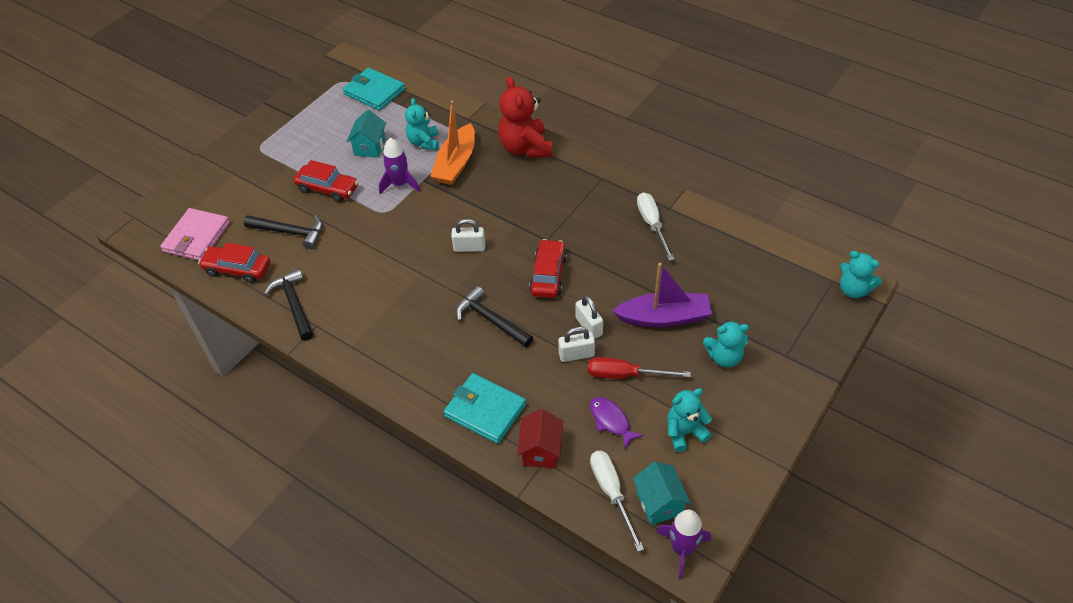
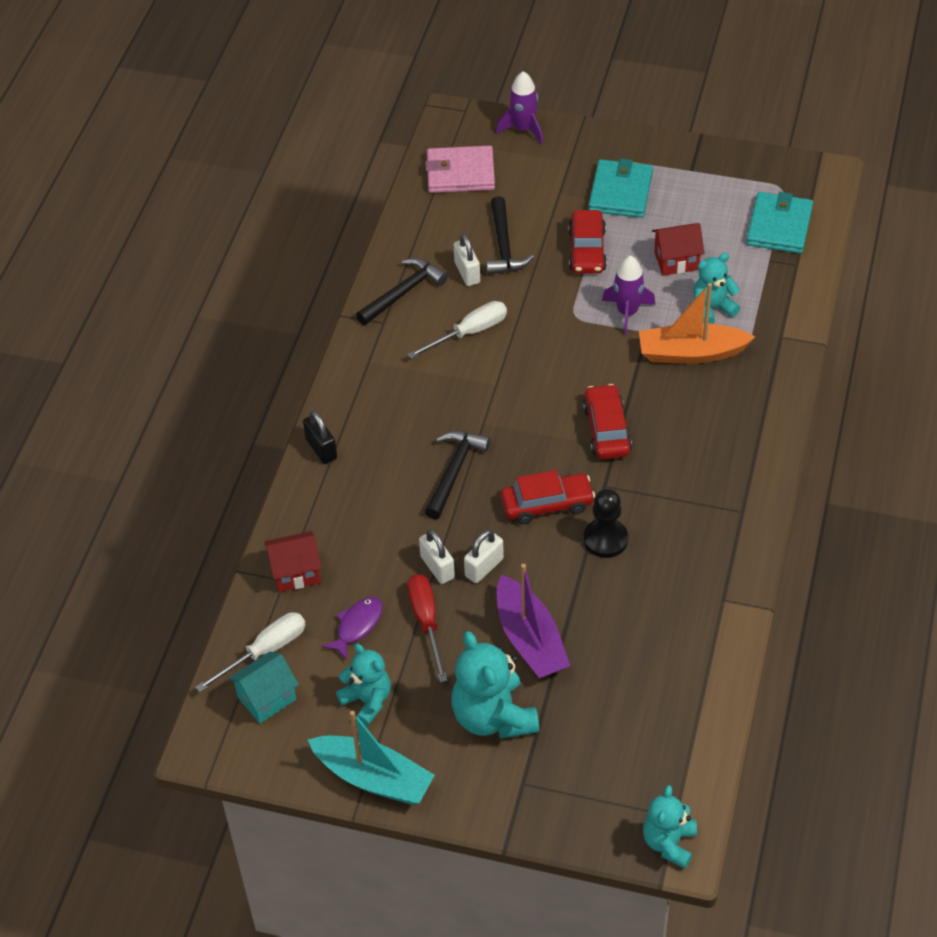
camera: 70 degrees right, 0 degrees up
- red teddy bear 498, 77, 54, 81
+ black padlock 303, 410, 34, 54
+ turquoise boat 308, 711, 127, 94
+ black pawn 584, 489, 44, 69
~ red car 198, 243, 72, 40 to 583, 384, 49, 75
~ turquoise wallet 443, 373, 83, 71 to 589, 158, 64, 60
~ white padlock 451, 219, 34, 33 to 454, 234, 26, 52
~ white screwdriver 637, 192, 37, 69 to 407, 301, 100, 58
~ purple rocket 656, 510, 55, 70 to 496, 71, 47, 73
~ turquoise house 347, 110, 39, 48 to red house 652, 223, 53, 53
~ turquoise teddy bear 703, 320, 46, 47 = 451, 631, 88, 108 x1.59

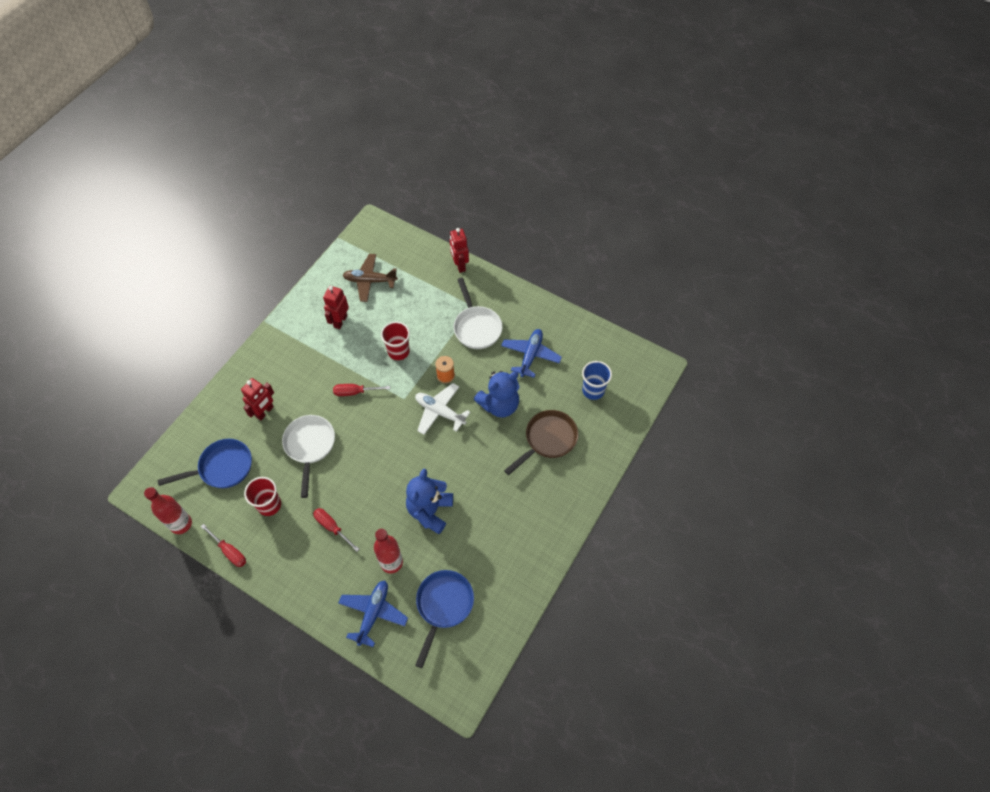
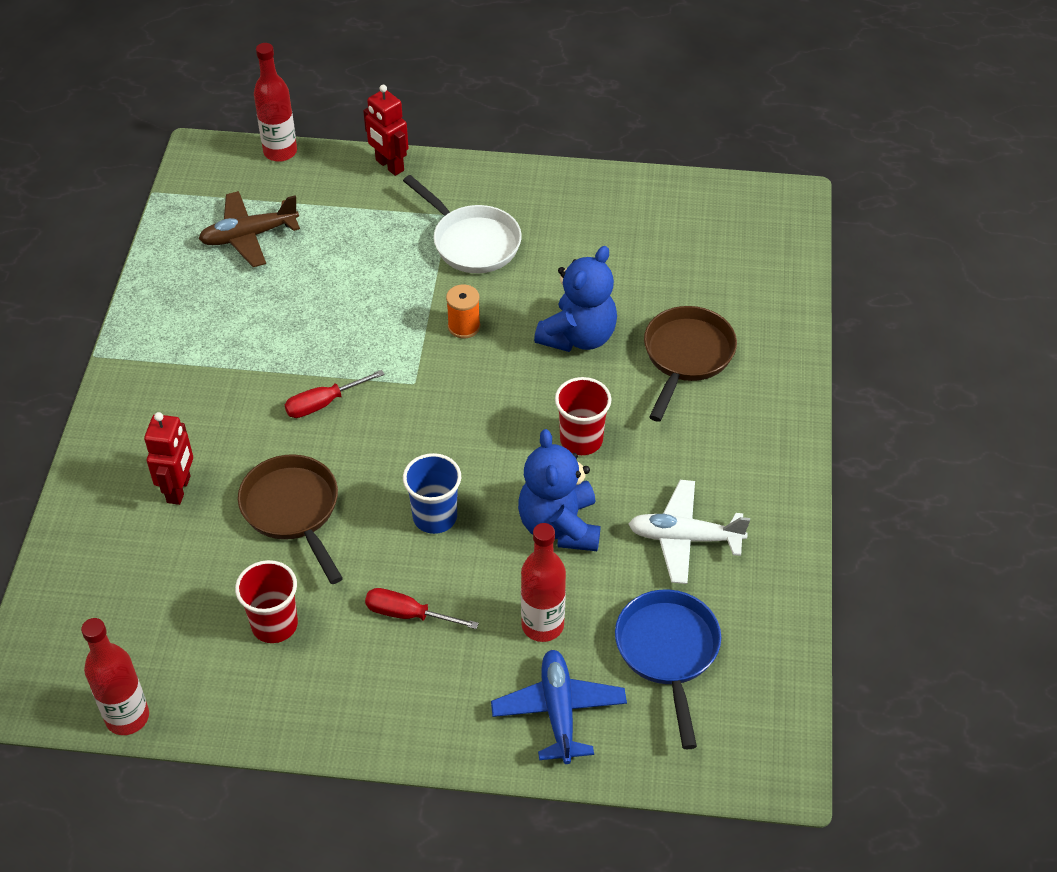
camera: 25 degrees left, 10 degrees down
- blue pan 157, 439, 95, 49
- red screwdriver 201, 524, 45, 43
- red robot 323, 286, 26, 43
- blue plane 501, 329, 61, 49
+ red bottle 254, 43, 43, 119
~ red cup 381, 322, 29, 38 to 555, 377, 56, 78
~ white plane 415, 383, 55, 52 to 629, 480, 121, 104
~ blue cup 582, 361, 30, 39 to 403, 453, 58, 81
~ white pan 282, 415, 53, 83 to brown pan 238, 454, 105, 130

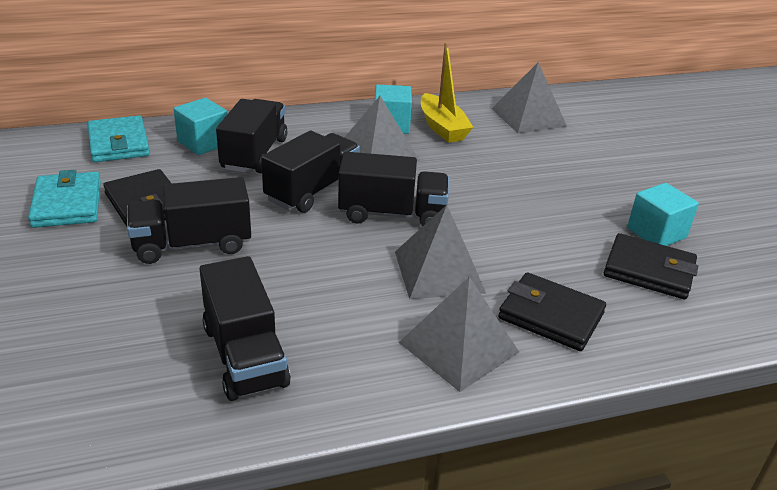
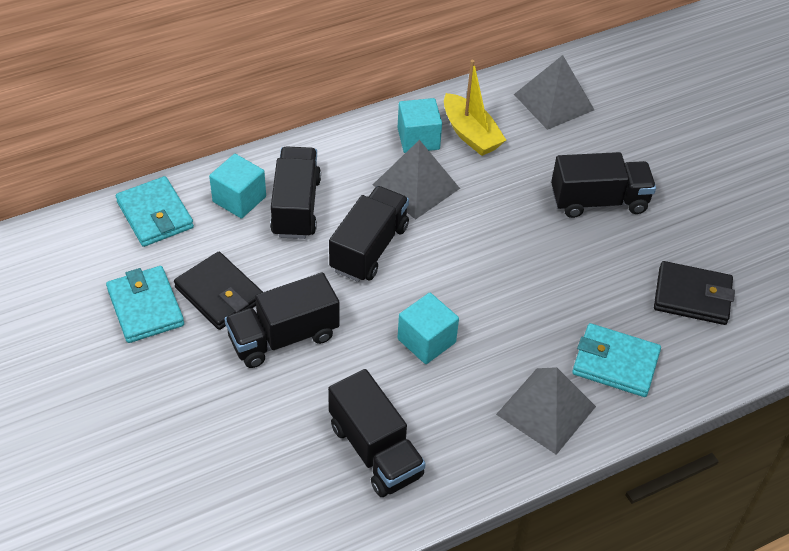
camera: 10 degrees left, 15 degrees up
- grey pyramid 395, 205, 91, 94
~ black truck 338, 152, 111, 74 to 551, 152, 105, 66
~ turquoise cube 627, 183, 72, 63 to 398, 293, 61, 71
~ black wallet 498, 272, 108, 79 to turquoise wallet 572, 323, 89, 74

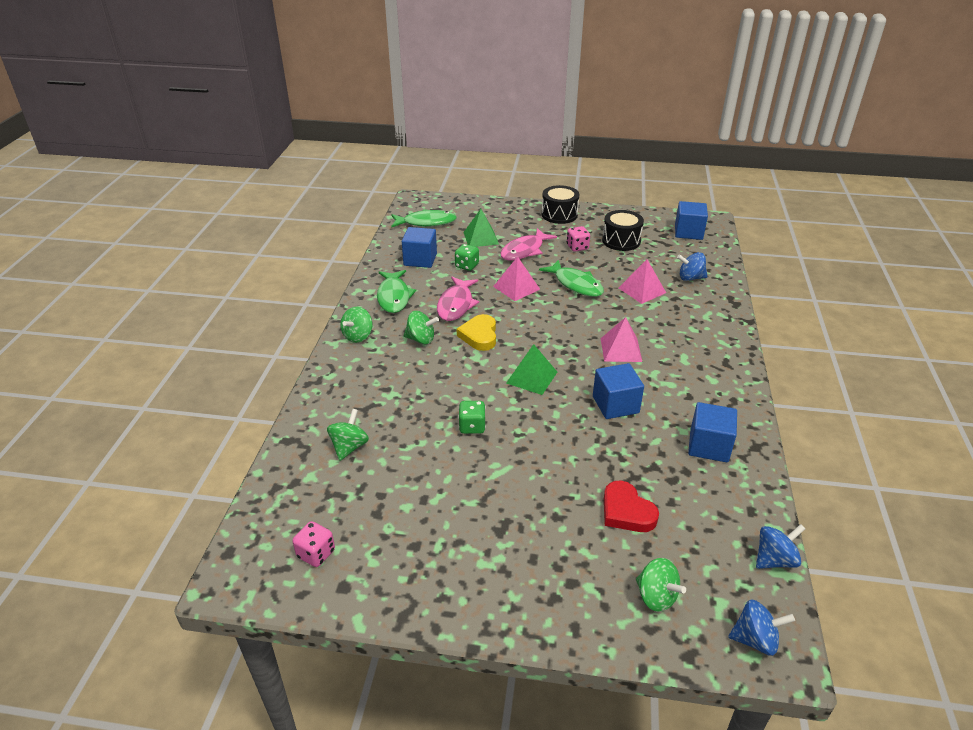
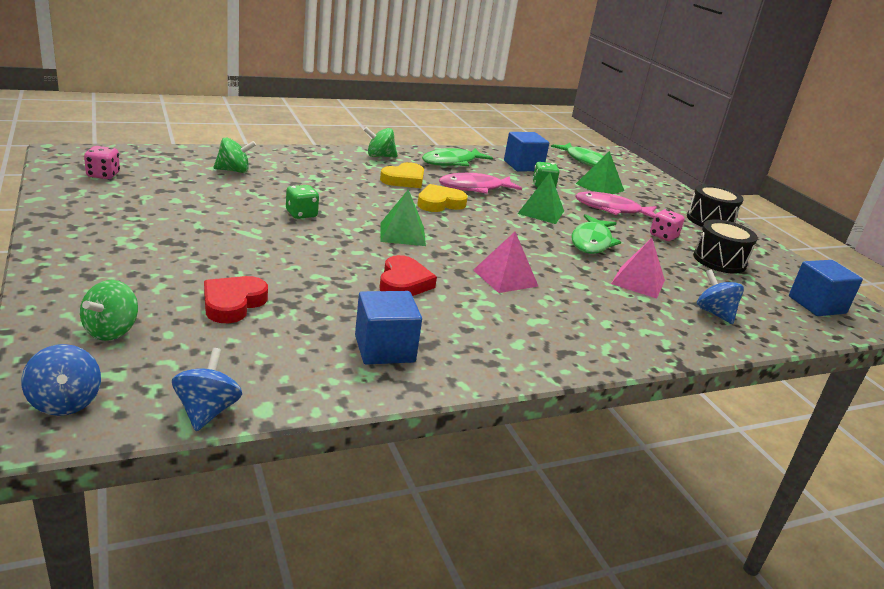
camera: 55 degrees right, 10 degrees down
~ green spinning top 404, 311, 35, 33 to yellow heart 380, 162, 44, 26
~ blue cube 593, 363, 51, 56 to red heart 380, 255, 57, 41
~ pink pyramid 493, 256, 47, 45 to green pyramid 517, 173, 47, 51
~ blue spinning top 756, 524, 49, 45 = 172, 348, 70, 83 120 degrees counterclockwise

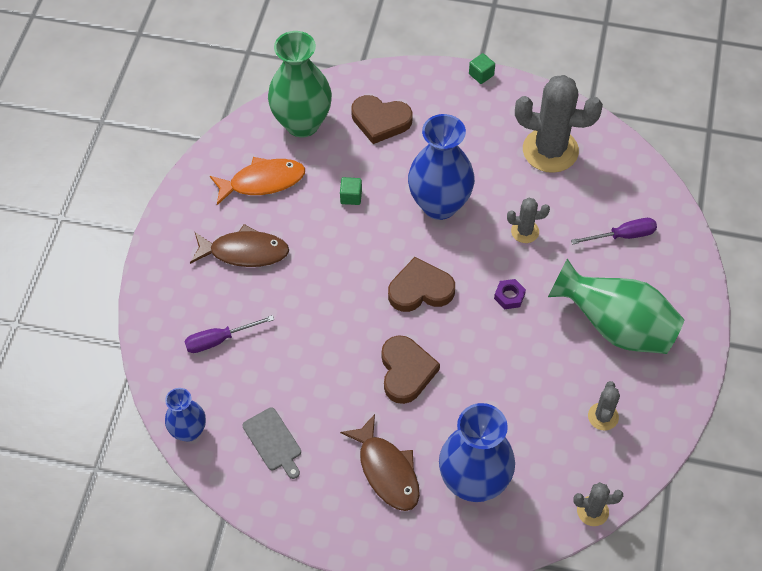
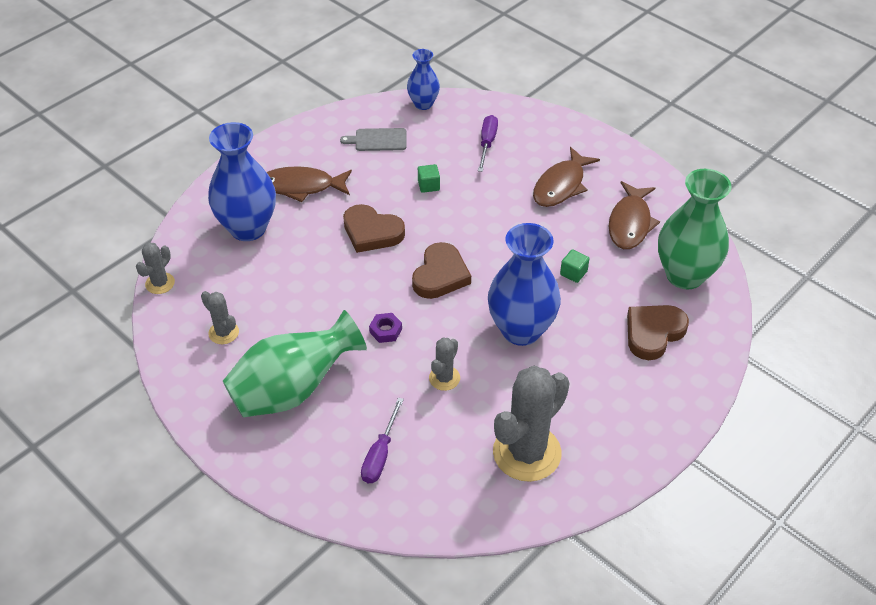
camera: 120 degrees right, 10 degrees down
~ green cube 469, 53, 26, 31 to 418, 164, 22, 29
~ orange fish 210, 157, 95, 48 to brown fish 609, 181, 51, 68

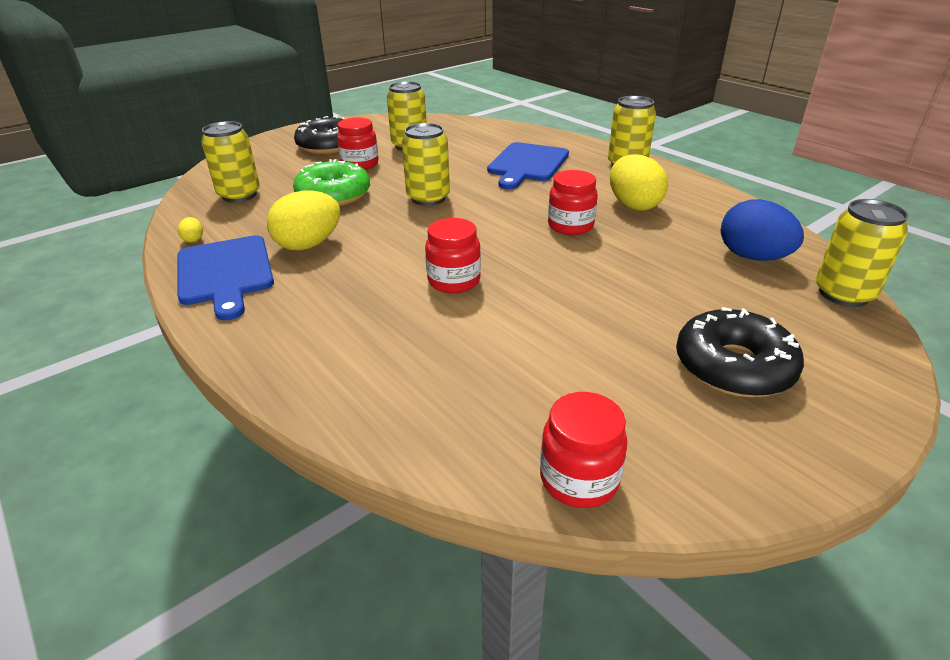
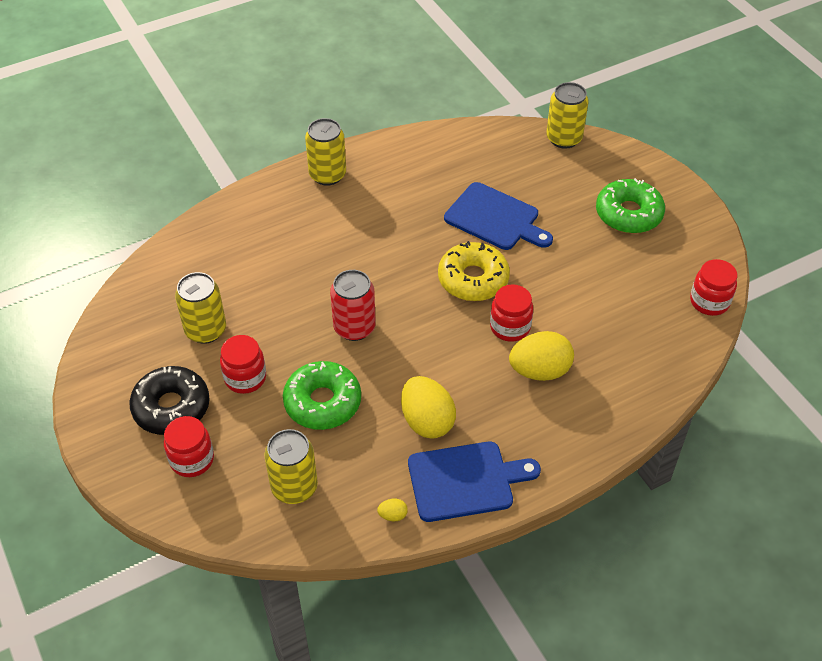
camera: 80 degrees left, 15 degrees up
- blue egg 721, 199, 83, 62
+ yellow donut 438, 241, 72, 60
~ blue cutting board 487, 142, 82, 47 to 444, 182, 109, 68
~ red jar 548, 170, 50, 65 to 164, 416, 50, 61
~ yellow egg 610, 154, 58, 56 to 509, 331, 65, 50
~ yellow can 402, 123, 48, 83 to red can 330, 270, 46, 71
~ black donut 676, 307, 128, 90 to green donut 596, 178, 69, 56

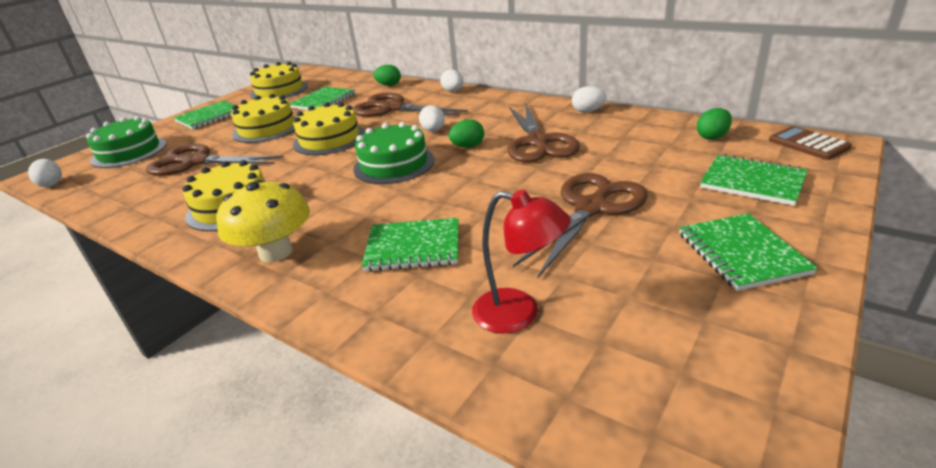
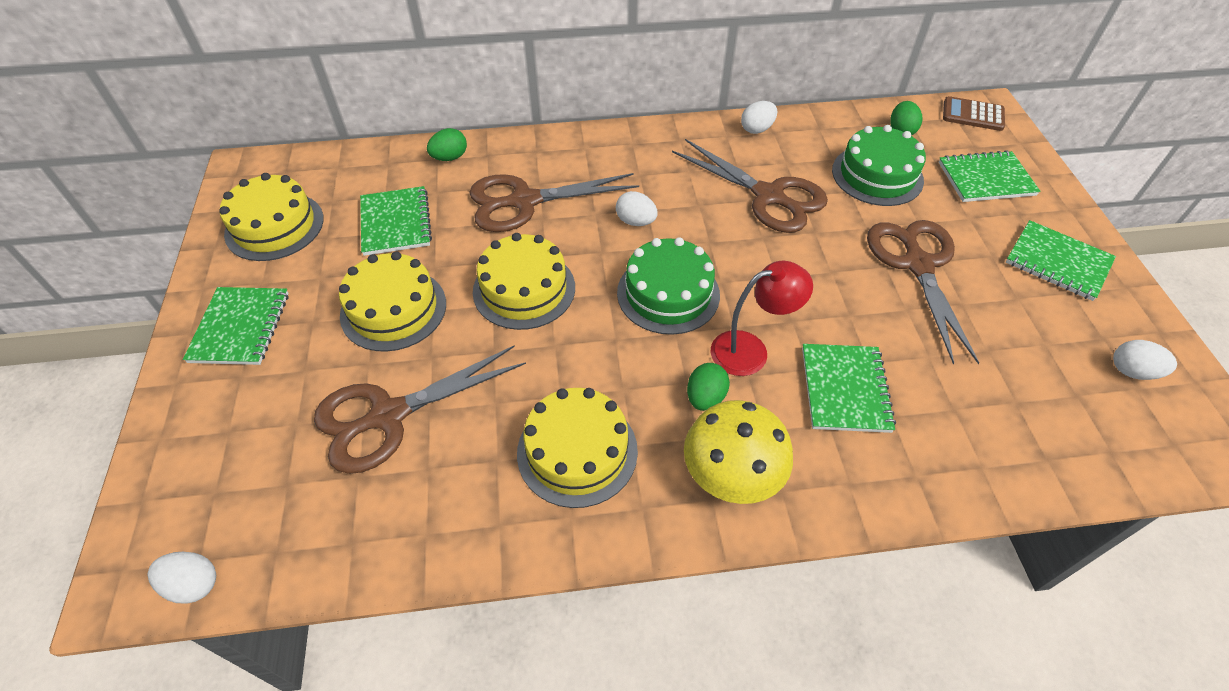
camera: 45 degrees left, 20 degrees up
~ green cake 86, 116, 81, 52 to 832, 125, 94, 81
~ white egg 440, 69, 24, 23 to 1113, 340, 64, 40
~ green egg 449, 119, 35, 29 to 687, 363, 43, 48
~ red lamp 472, 190, 99, 144 to 711, 261, 102, 115
~ green notebook 361, 218, 97, 53 = 802, 344, 94, 89 45 degrees counterclockwise

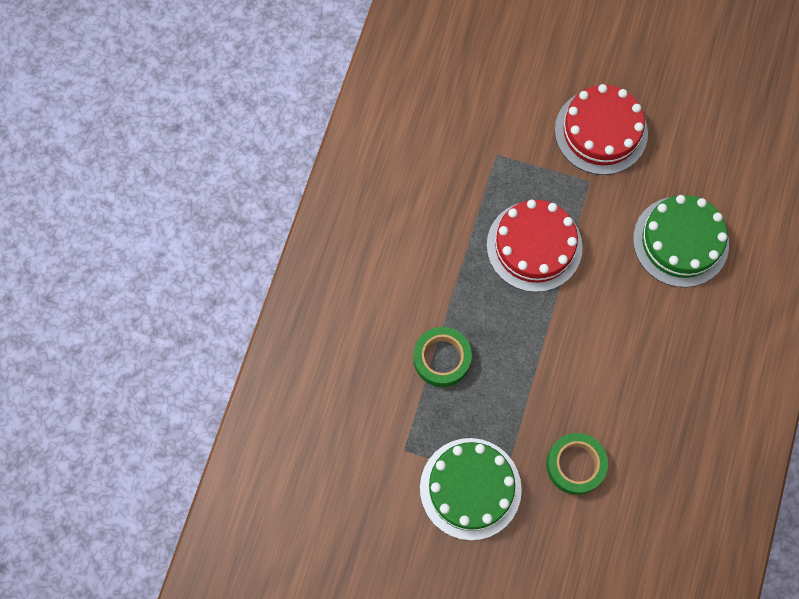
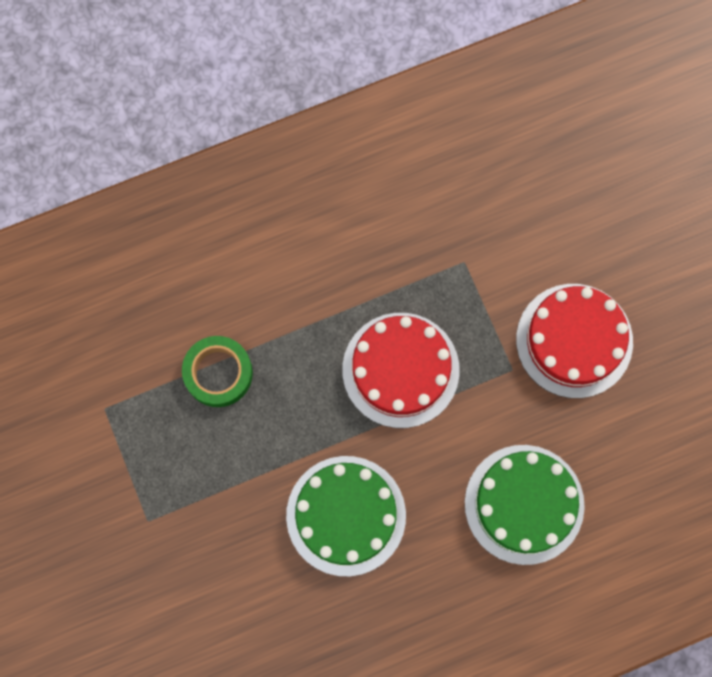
camera: 50 degrees right, 5 degrees up
- green tape 546, 433, 62, 62
~ green cake 420, 438, 102, 102 to 286, 456, 120, 121

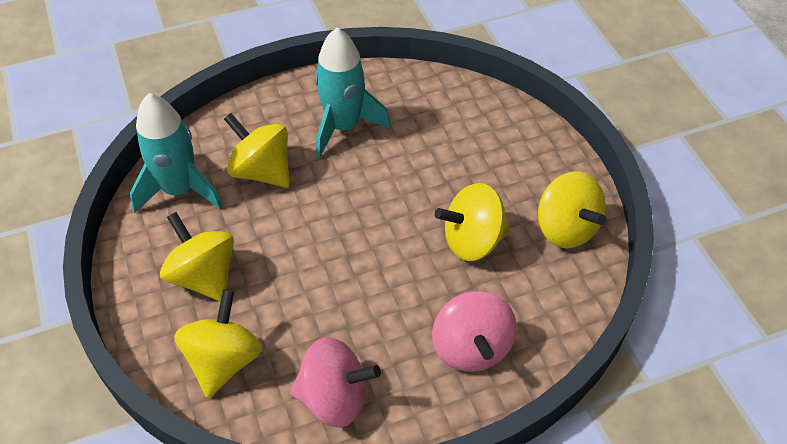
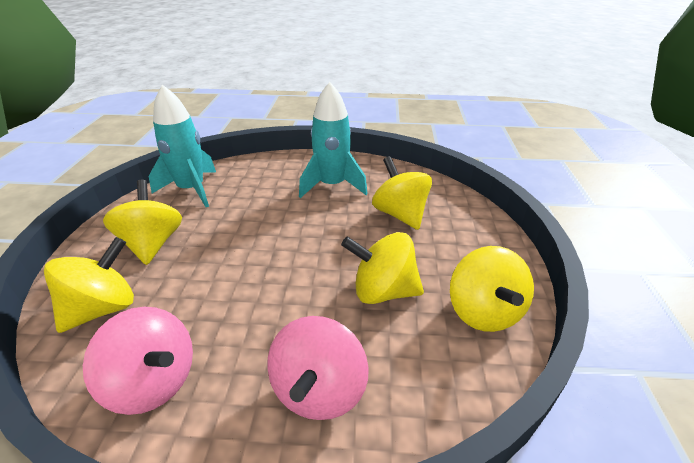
camera: 25 degrees right, 15 degrees down
~ yellow spinning top 224, 113, 66, 75 to 372, 156, 60, 74

